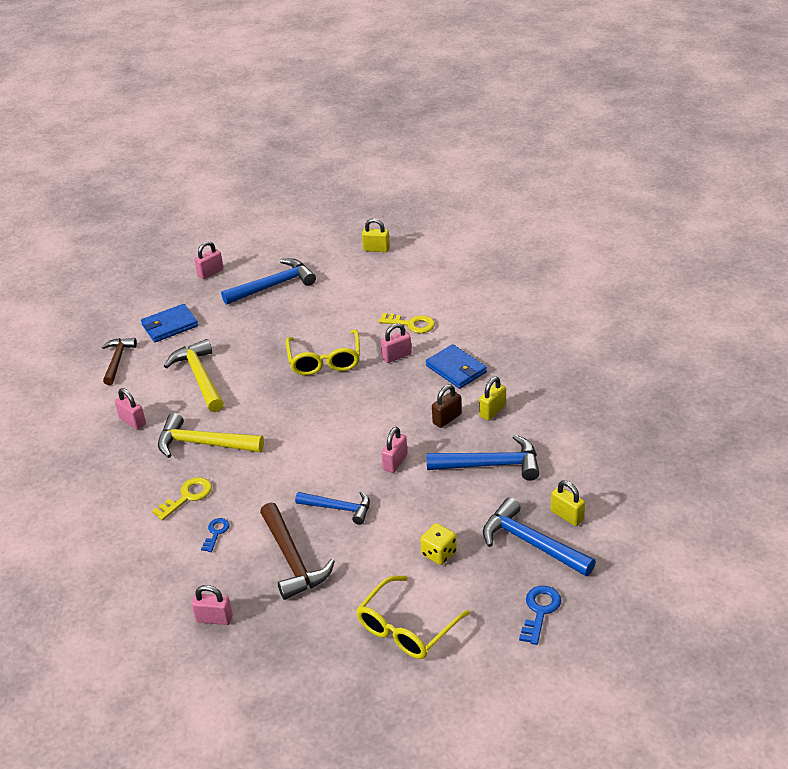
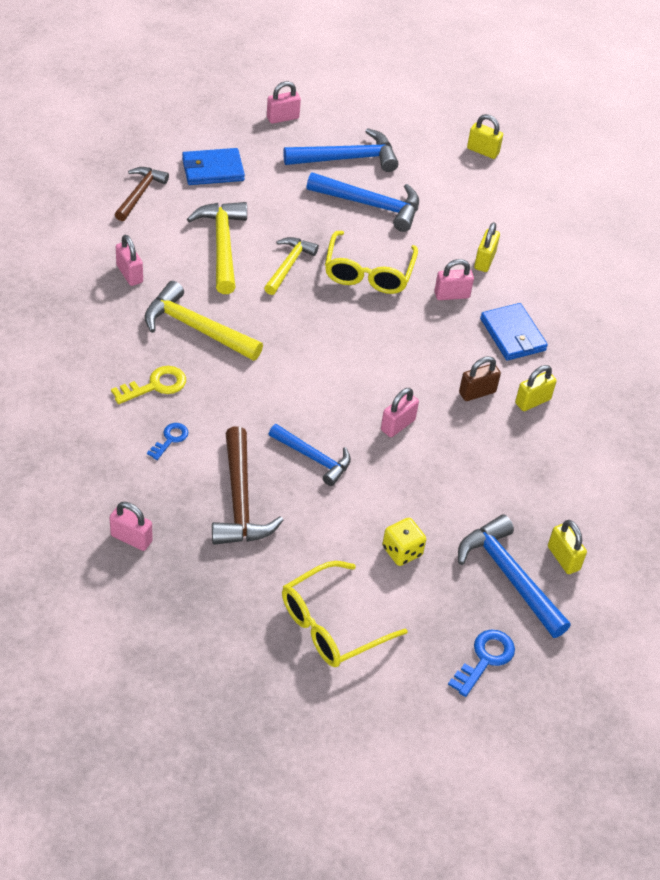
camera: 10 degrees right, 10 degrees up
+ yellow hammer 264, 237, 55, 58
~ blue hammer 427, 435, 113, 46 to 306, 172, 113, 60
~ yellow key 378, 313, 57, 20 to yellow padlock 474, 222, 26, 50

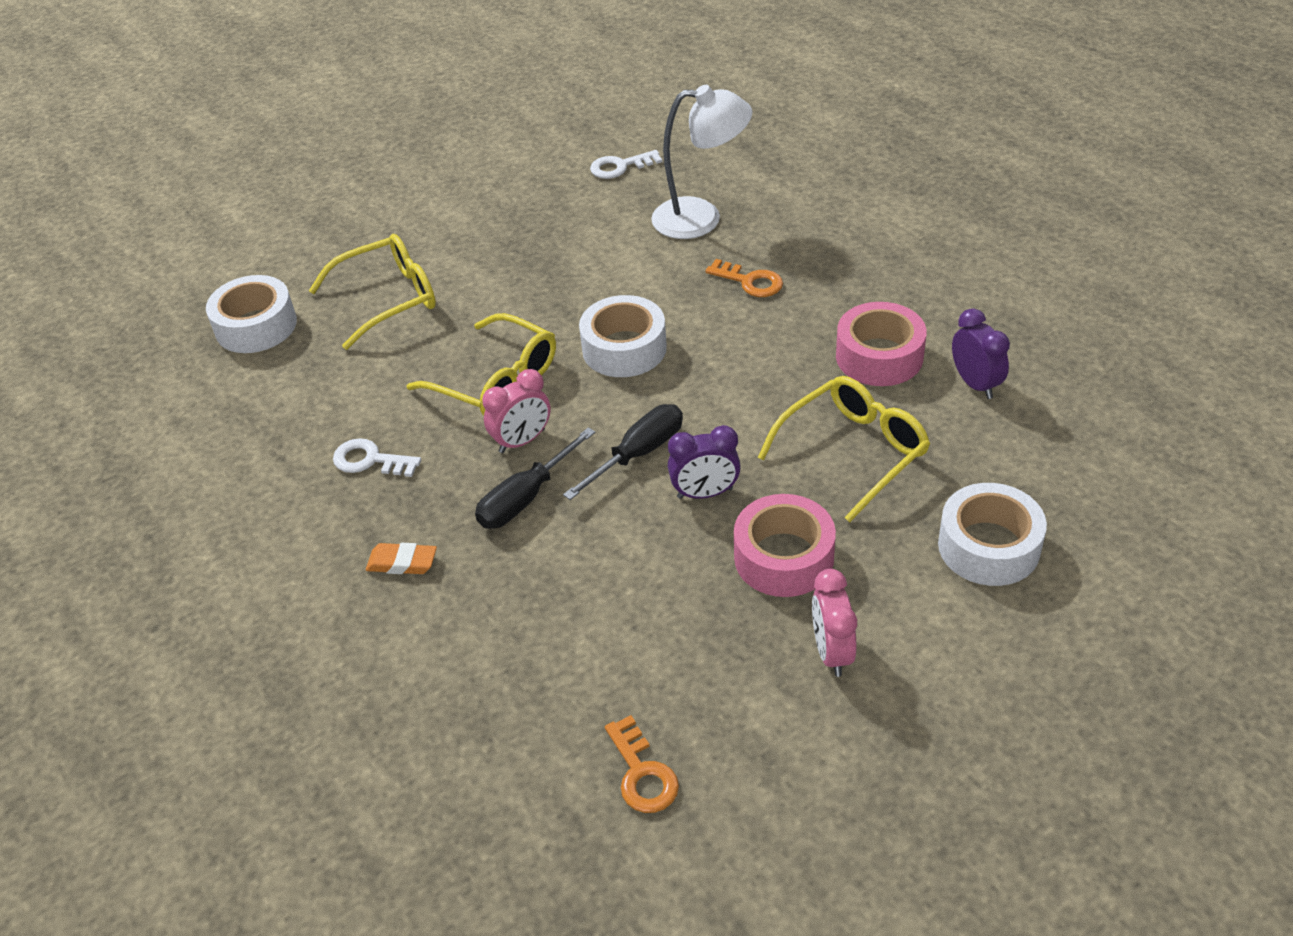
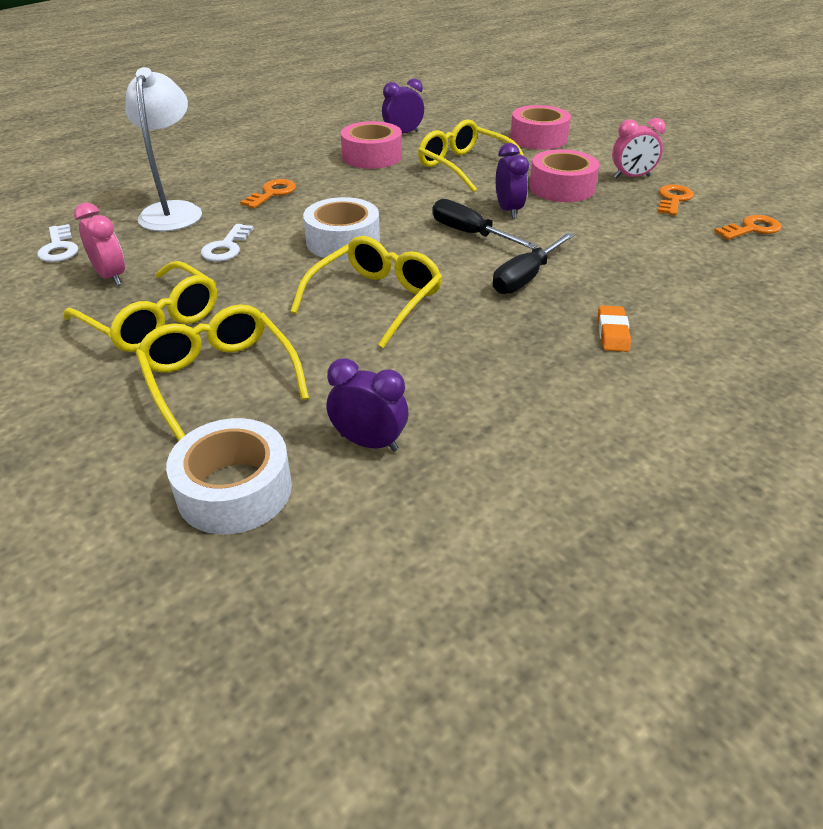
camera: 95 degrees left, 5 degrees down
+ yellow glasses 63, 261, 154, 91
+ purple clock 327, 358, 81, 94
+ orange key 658, 184, 36, 32
~ white key 333, 438, 88, 39 to 201, 224, 53, 37
~ pink clock 482, 369, 69, 84 to 74, 202, 51, 84
~ white tape 938, 483, 109, 103 to pink tape 510, 105, 61, 45
~ black screwdriver 475, 427, 120, 102 = 493, 232, 82, 62 90 degrees clockwise

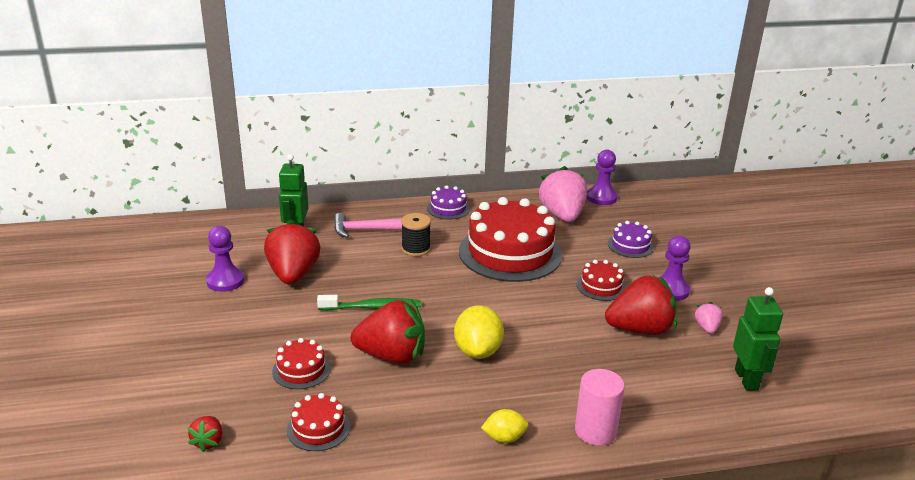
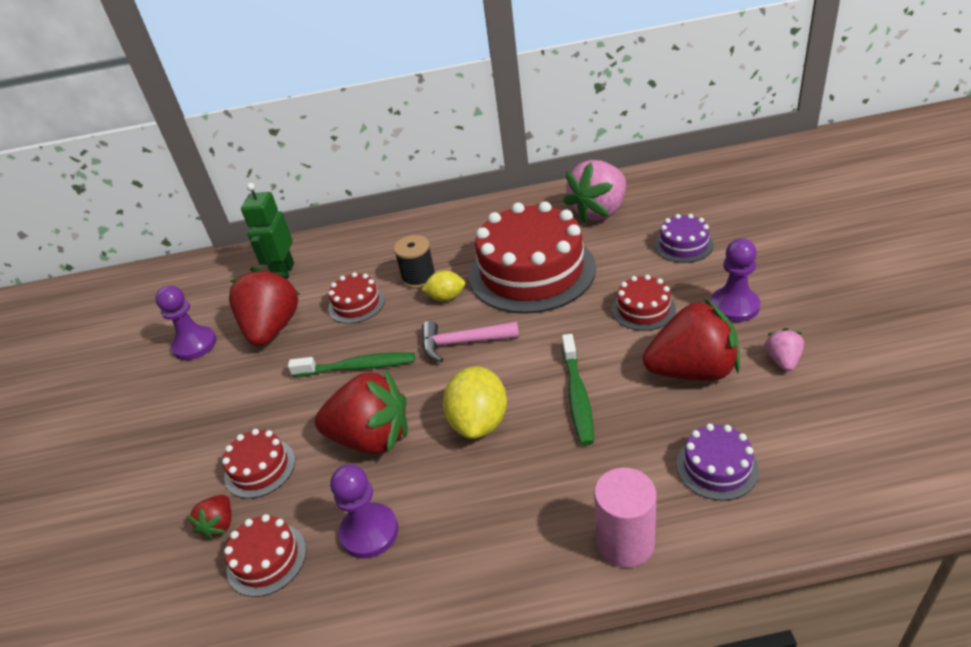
camera: 10 degrees right, 10 degrees up
- green robot 733, 287, 50, 104
+ red cake 328, 272, 57, 52
+ green toothbrush 562, 334, 32, 112
~ red strawberry 187, 416, 35, 36 to 187, 495, 44, 45
~ pink hammer 334, 213, 68, 25 to 422, 321, 97, 41
~ purple cake 427, 186, 43, 34 to 677, 424, 82, 77
~ yellow lemon 481, 409, 48, 34 to 421, 270, 44, 31
~ purple pawn 587, 150, 31, 55 to 331, 465, 67, 94
~ pink strawberry 538, 166, 49, 56 = 563, 160, 63, 63 135 degrees counterclockwise

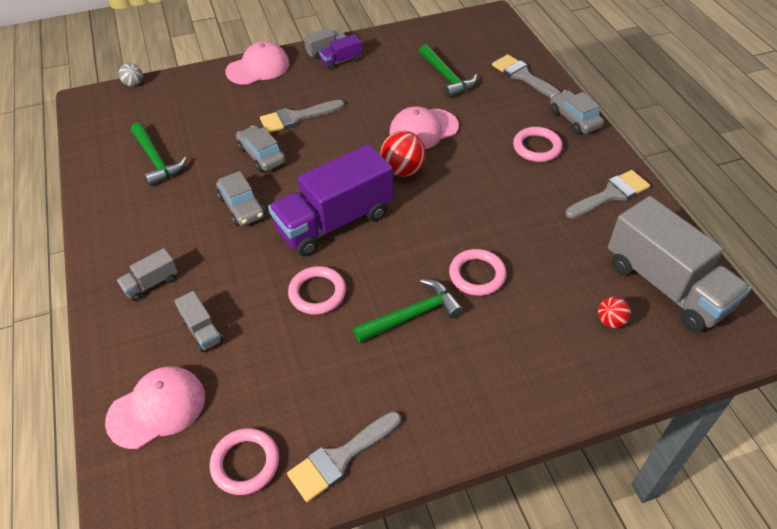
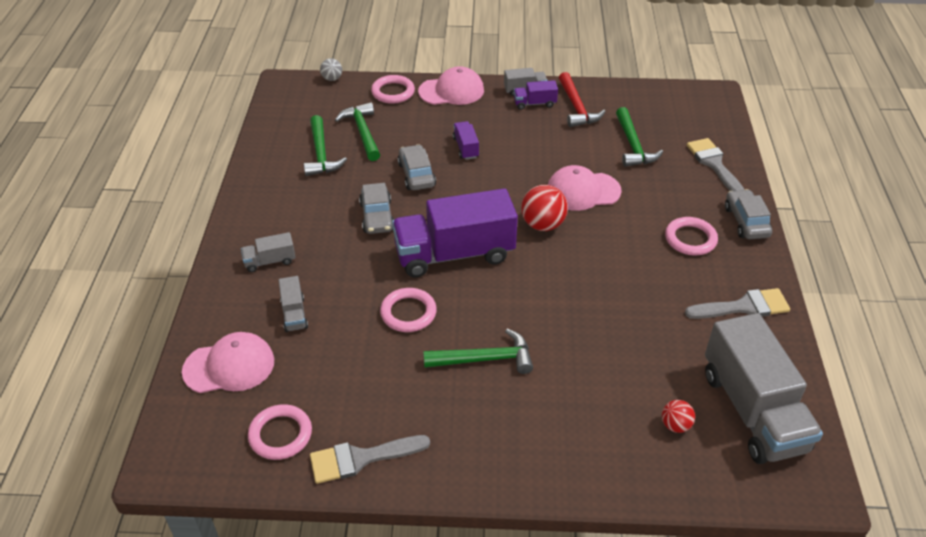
camera: 20 degrees right, 5 degrees down
+ green hammer 335, 102, 45, 59
+ red hammer 559, 72, 47, 55
~ pink ring 449, 249, 58, 47 to 371, 75, 44, 29
~ grey brush 260, 100, 85, 33 to purple truck 452, 121, 27, 39

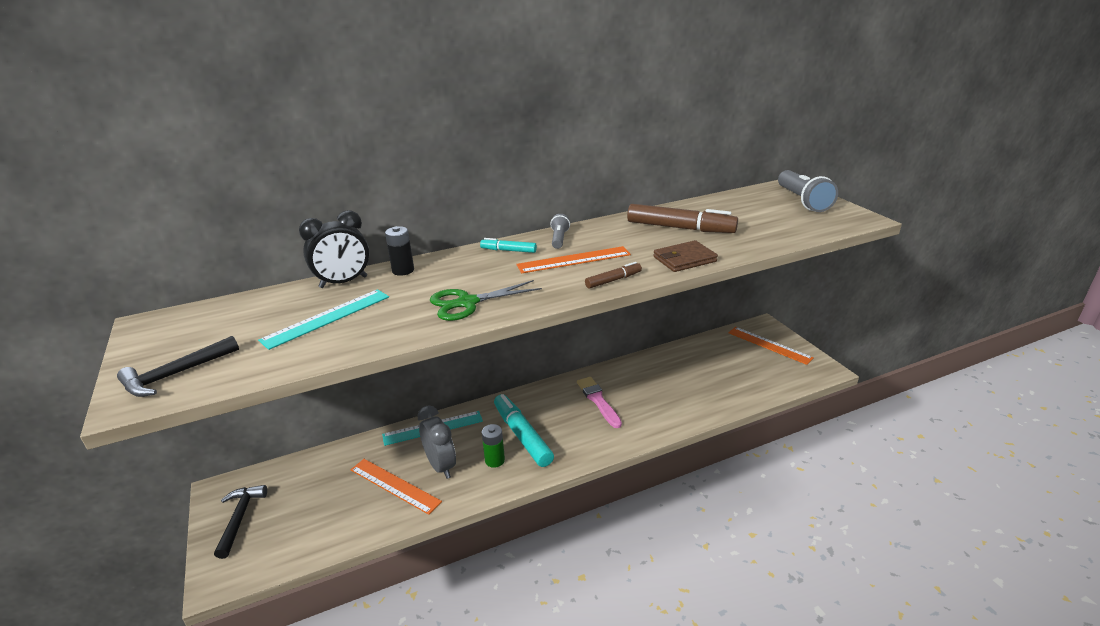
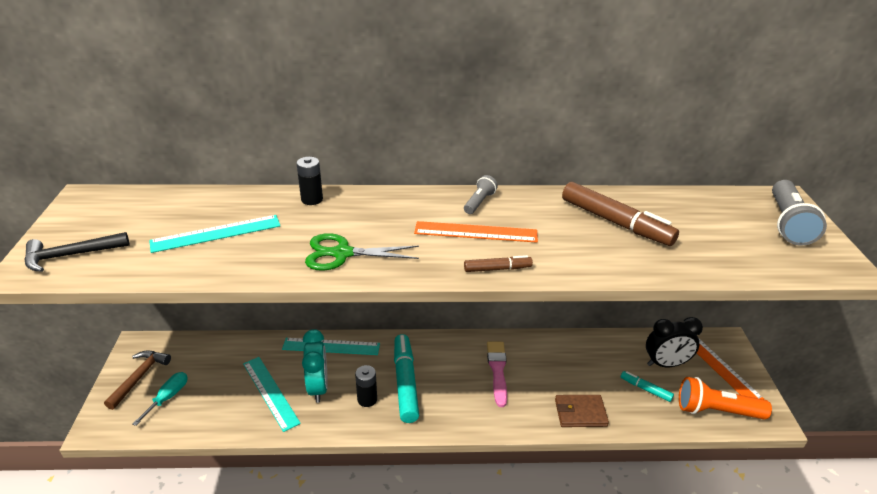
camera: 20 degrees right, 5 degrees up
+ turquoise screwdriver 132, 372, 56, 54
+ orange flashlight 679, 377, 93, 43
~ black clock 299, 210, 71, 78 to 646, 317, 57, 50
~ turquoise marker 480, 238, 57, 15 to 621, 371, 53, 31
~ brown wallet 653, 240, 65, 32 to 555, 395, 54, 32
~ black hammer 214, 485, 53, 74 to brown hammer 104, 351, 67, 59
~ orange ruler 351, 459, 91, 56 to turquoise ruler 243, 357, 58, 75
~ grey clock 417, 406, 39, 73 to turquoise clock 302, 329, 26, 74
~ green battery 482, 424, 23, 44 to black battery 355, 365, 22, 42

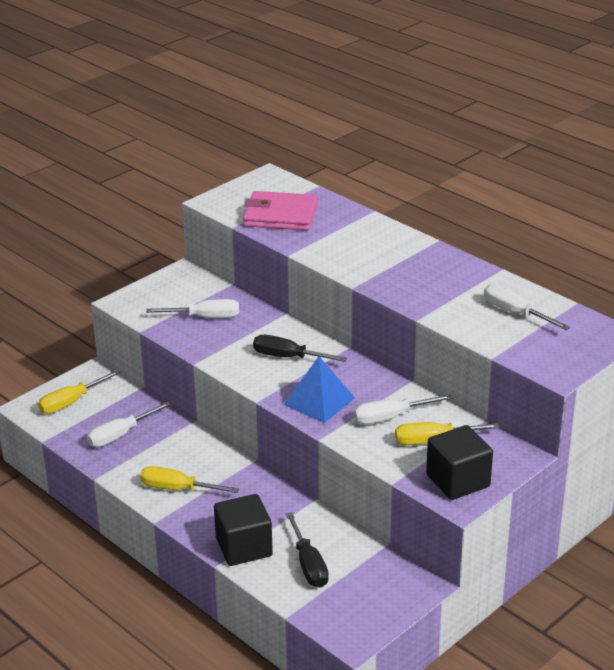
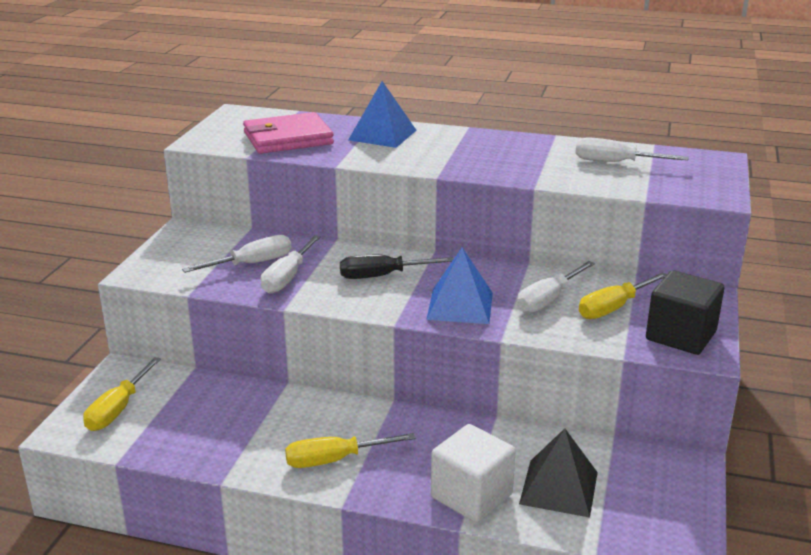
camera: 30 degrees left, 5 degrees down
+ blue pyramid 348, 81, 69, 67
~ white screwdriver 87, 402, 84, 45 to 261, 235, 60, 58
~ black screwdriver 286, 512, 43, 76 to black pyramid 519, 428, 79, 90
~ black cube 214, 494, 59, 72 to white cube 431, 424, 85, 99

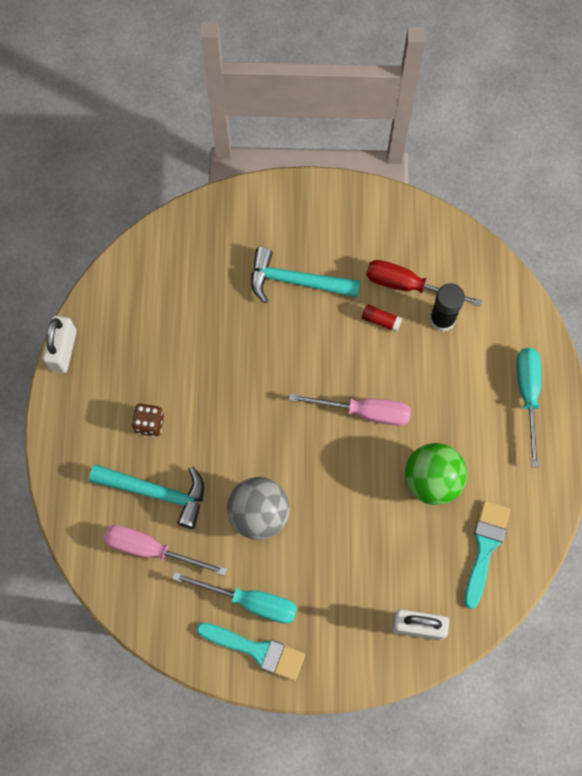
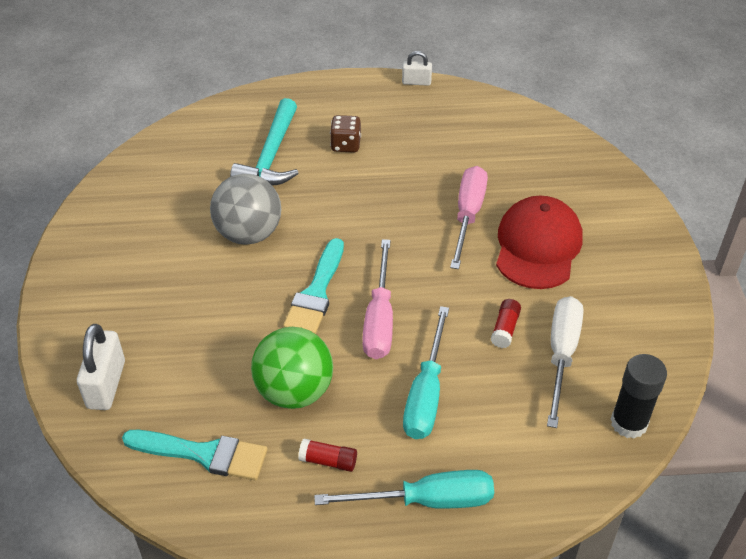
camera: 85 degrees right, 25 degrees down
+ red glue stick 298, 439, 59, 33
~ pink screwdriver 103, 525, 124, 51 to 450, 166, 38, 103
~ turquoise screwdriver 172, 572, 125, 52 to 403, 306, 46, 133
~ turquoise brush 196, 622, 109, 59 to 283, 238, 61, 96
~ black glue stick 430, 283, 35, 49 to 611, 354, 56, 85
~ turquoise hammer 251, 247, 109, 56 to red cap 496, 196, 87, 93
~ red screwdriver 366, 260, 116, 47 to white screwdriver 547, 296, 36, 132
~ white padlock 42, 316, 35, 57 = 402, 51, 30, 35 x0.59

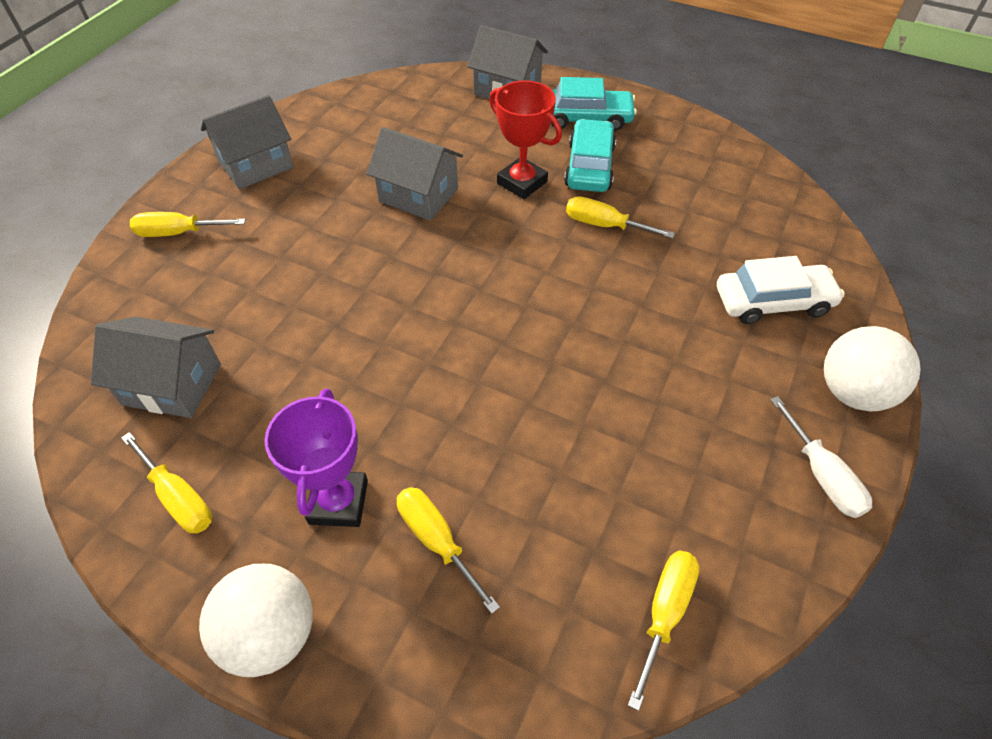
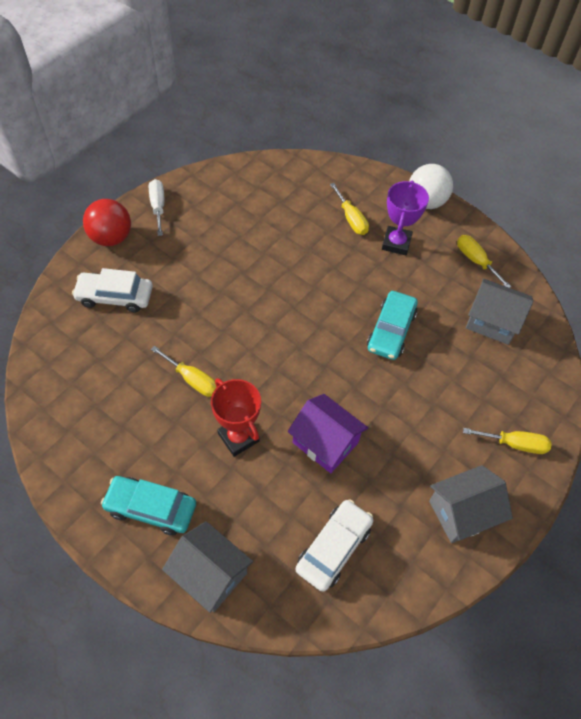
camera: 170 degrees left, 5 degrees up
- yellow screwdriver 628, 551, 72, 160
+ white car 296, 499, 78, 93
~ turquoise car 564, 119, 52, 73 to 367, 291, 51, 69
~ grey house 366, 127, 97, 94 to purple house 288, 394, 80, 79
~ white ball 824, 326, 97, 86 to red ball 83, 199, 48, 47

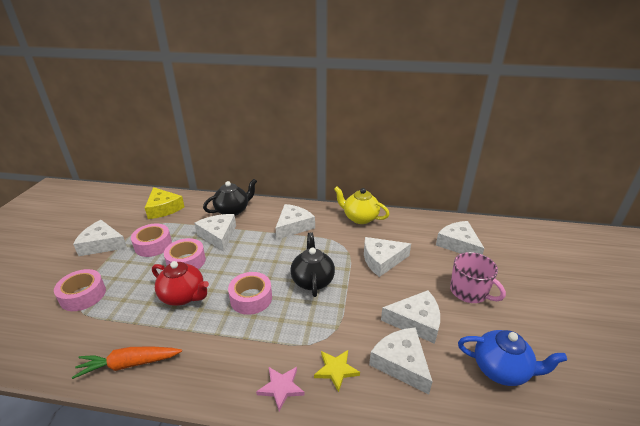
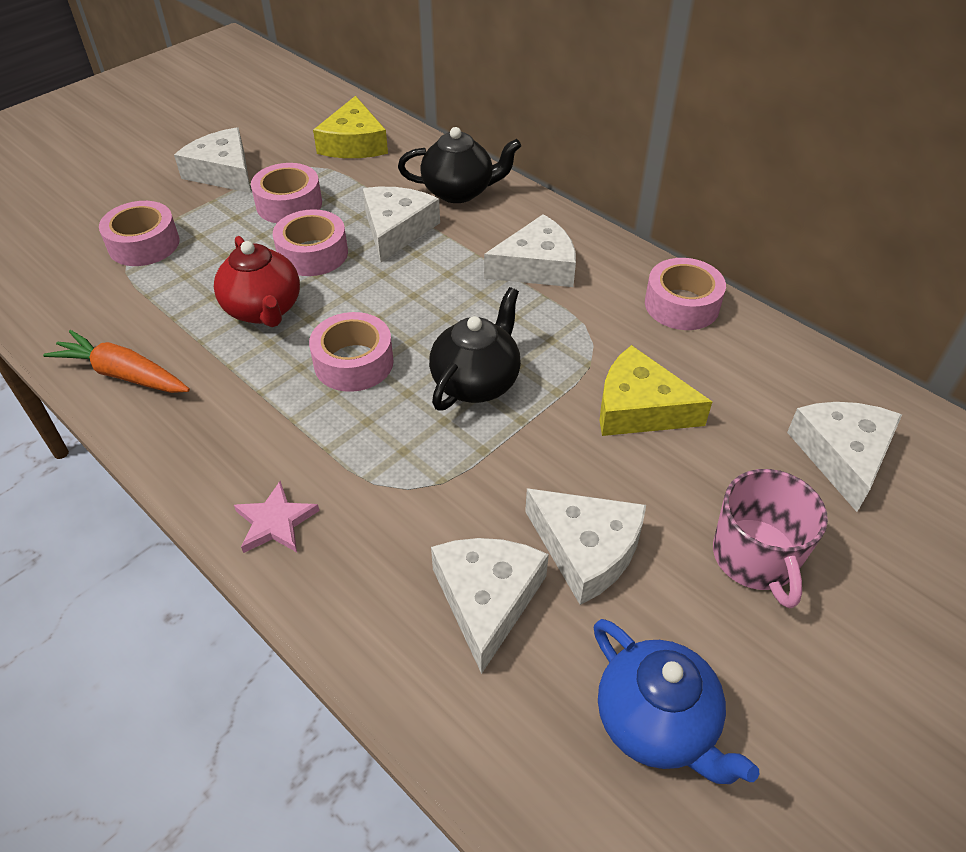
camera: 35 degrees right, 15 degrees up
- yellow star 314, 350, 46, 42
~ yellow teapot 334, 187, 55, 37 to pink tape 645, 258, 81, 72
~ white cheese 364, 237, 47, 40 to yellow cheese 600, 345, 112, 91

